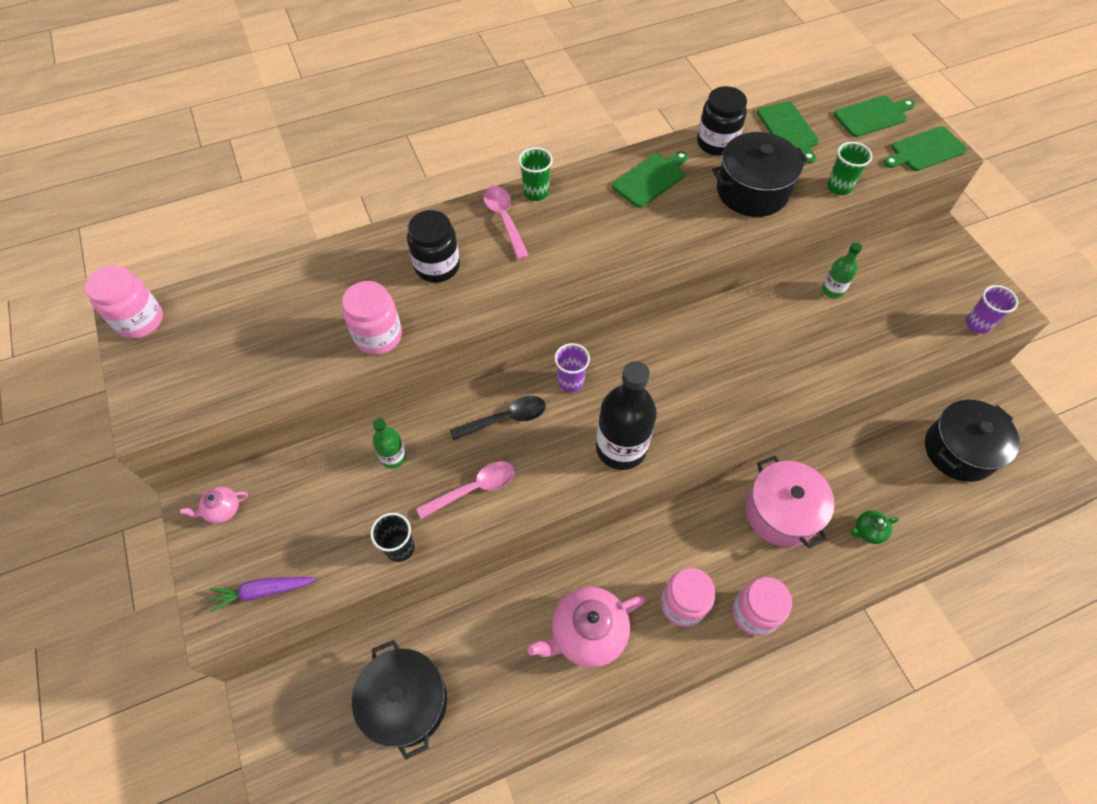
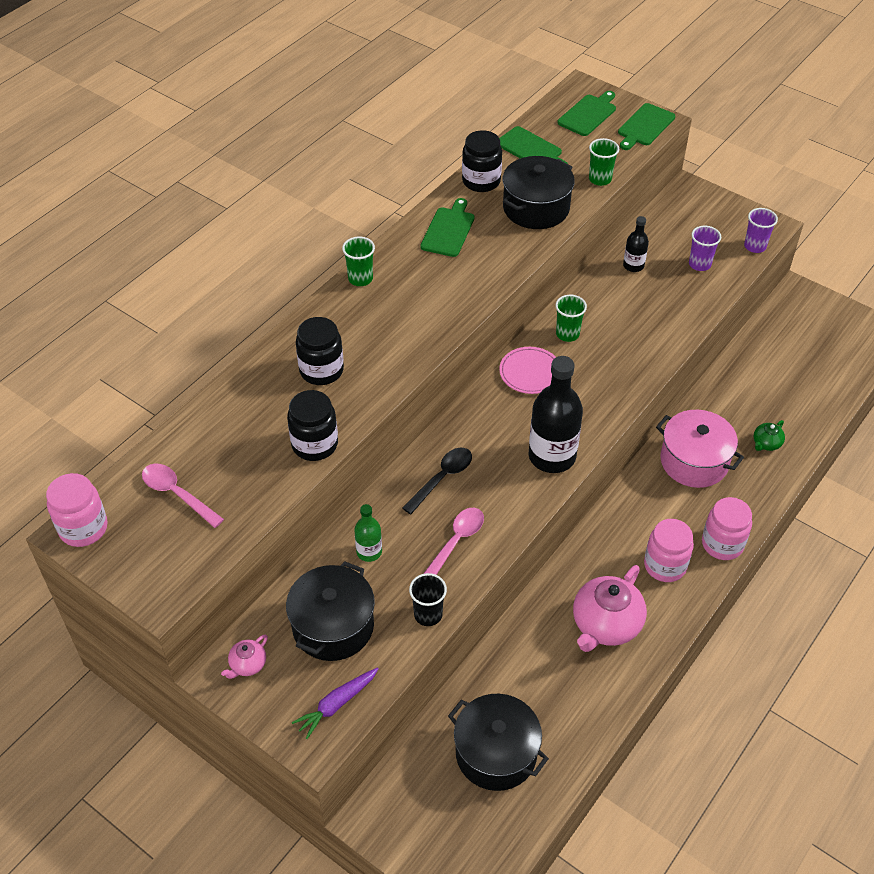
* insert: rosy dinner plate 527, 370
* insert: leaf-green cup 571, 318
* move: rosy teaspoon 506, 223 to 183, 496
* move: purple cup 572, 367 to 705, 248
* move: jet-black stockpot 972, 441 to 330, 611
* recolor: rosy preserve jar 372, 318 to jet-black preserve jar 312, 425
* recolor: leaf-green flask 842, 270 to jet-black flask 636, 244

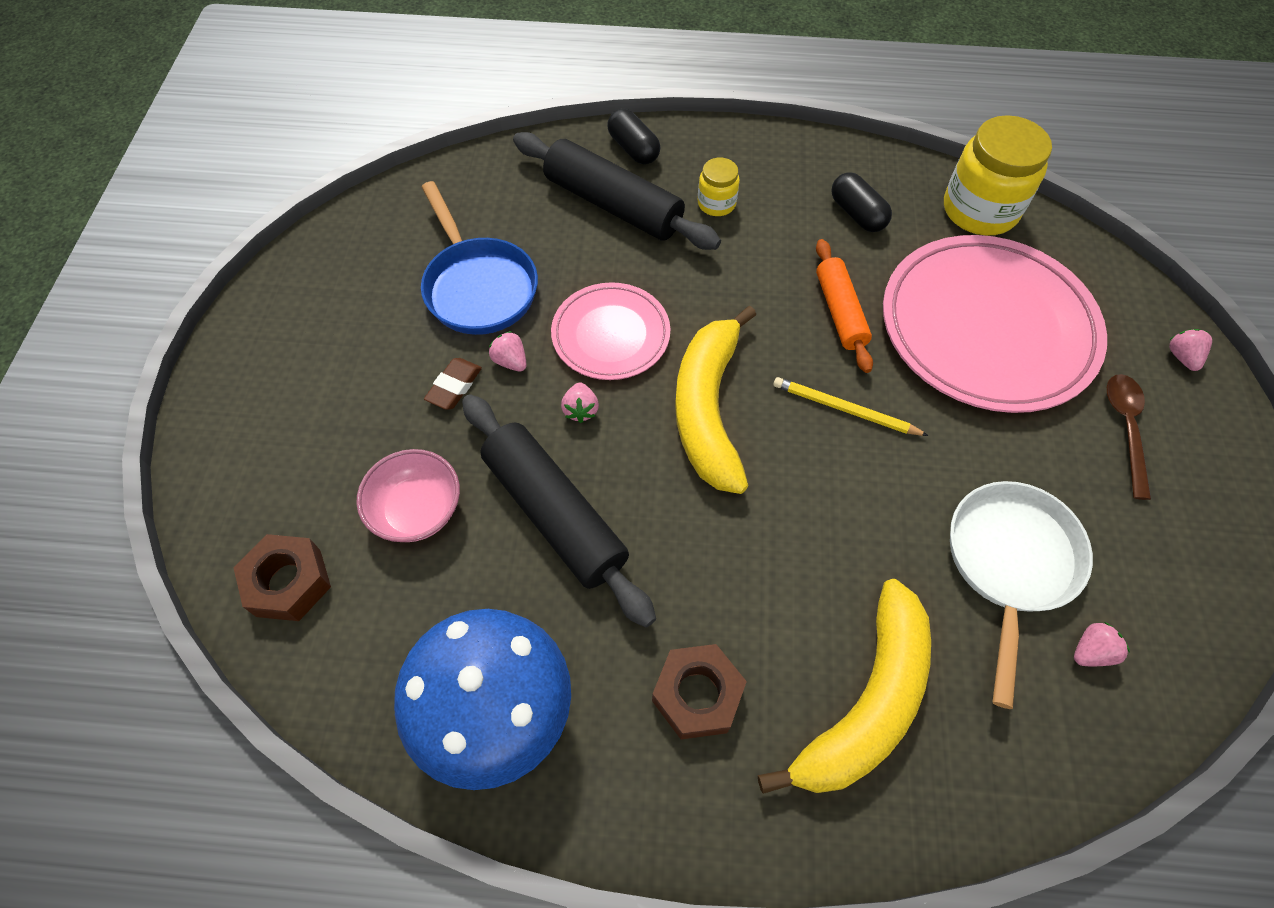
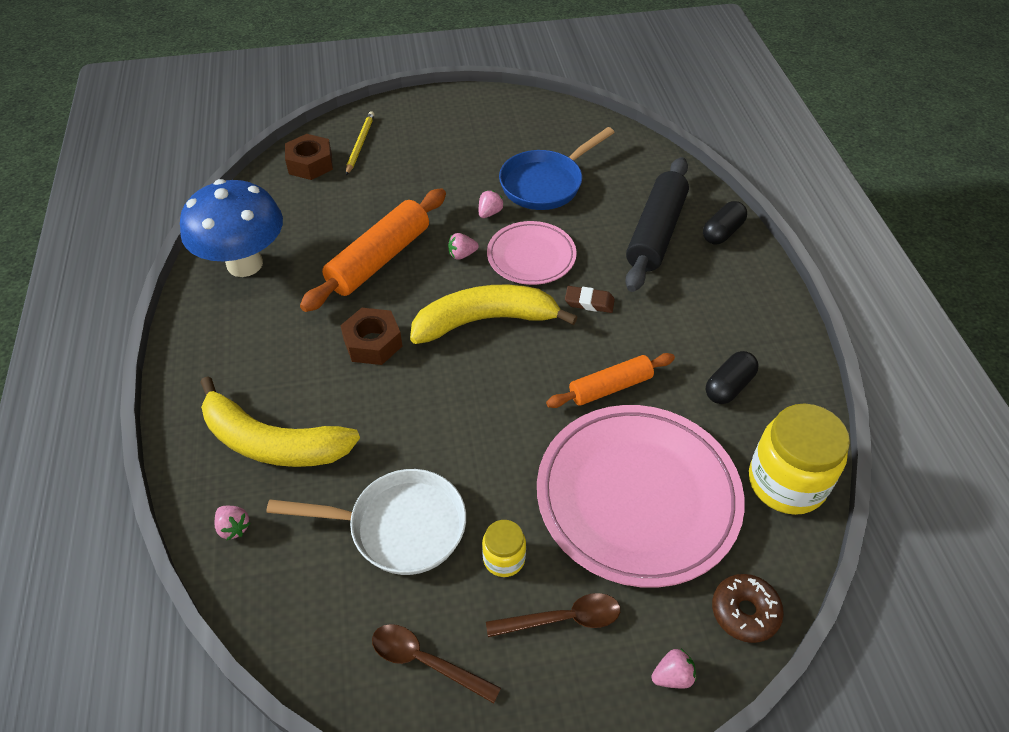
* delete: rosy serving bowl 408, 495
* insert: brown teaspoon 436, 663
* insert: brown doughnut 748, 608
* move: brown eraser 453, 384 to 590, 299
* move: brown nut 699, 691 to 371, 336
* move: golden preserve jar 719, 187 to 504, 548
* move: golden wooden pencil 851, 406 to 360, 143
* move: rosy toy strawberry 1102, 644 to 232, 523
* recolor: jet-black pastry roller 559, 511 to bright orange pastry roller 373, 250

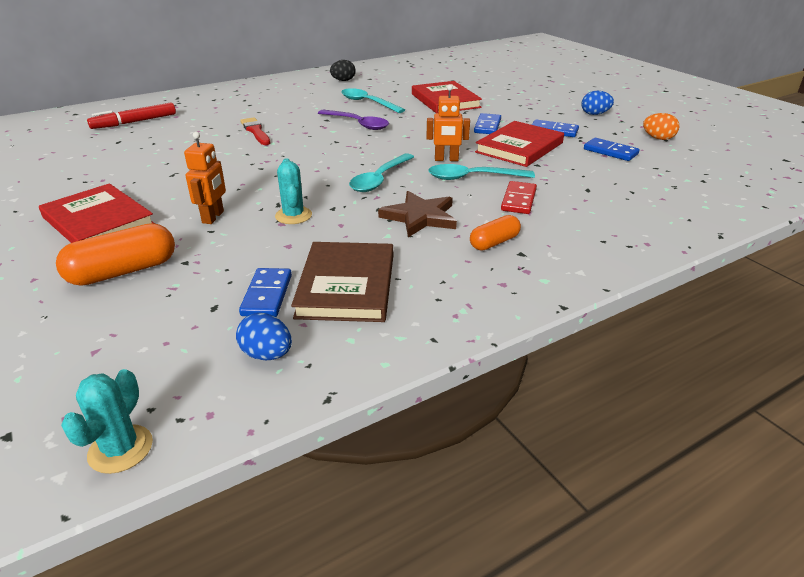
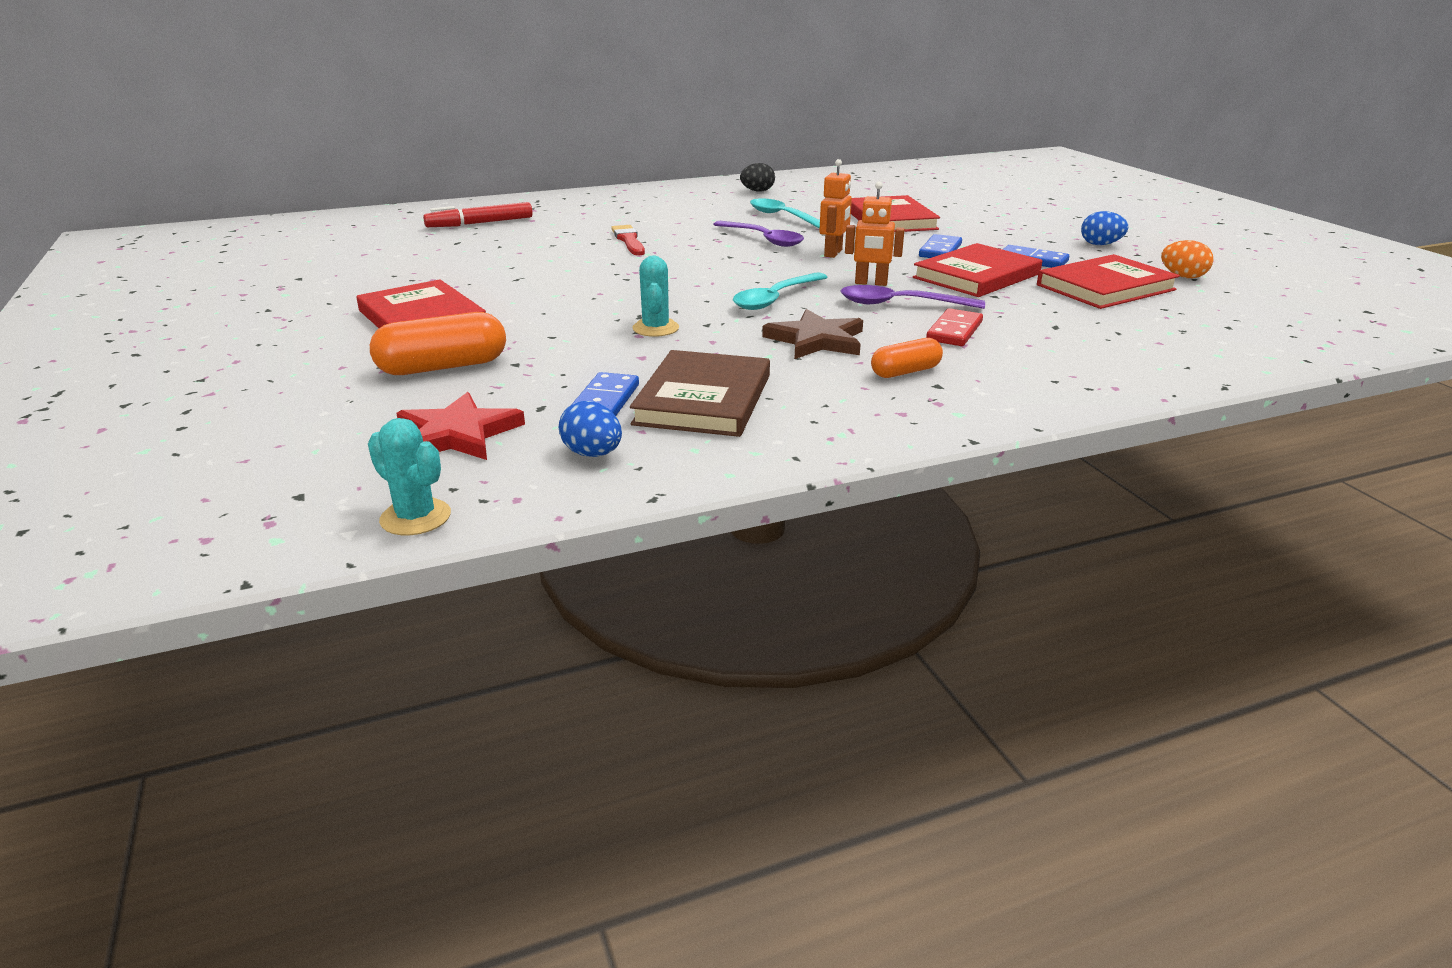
* insert: crimson star 460, 426
* move: bright orange toy robot 205, 178 to 835, 208
* replace: cobalt domino piece 612, 149 to crimson hardcover 1108, 281
* recolor: teal teaspoon 481, 172 to purple teaspoon 913, 297
* rotate: teal cactus 107, 421 = 409, 476 75 degrees counterclockwise

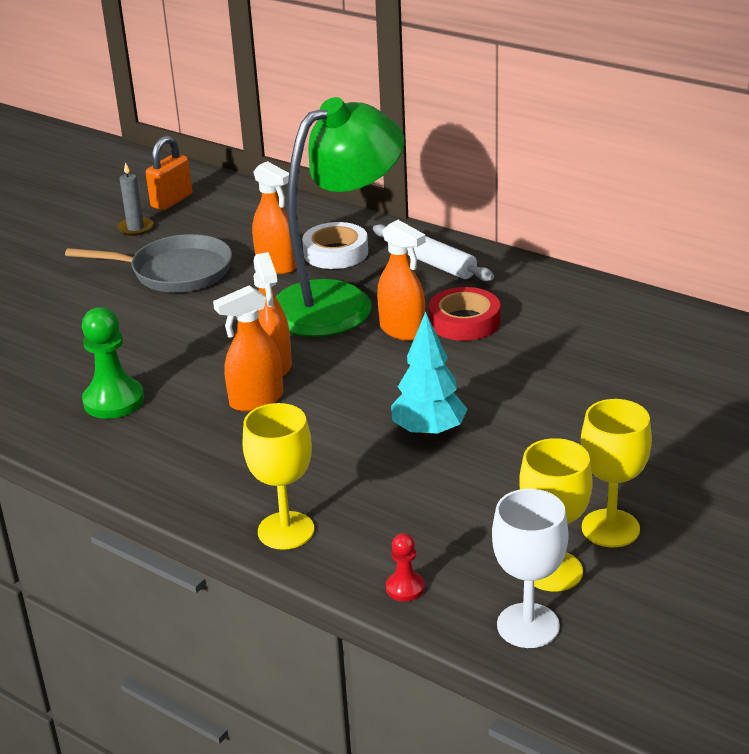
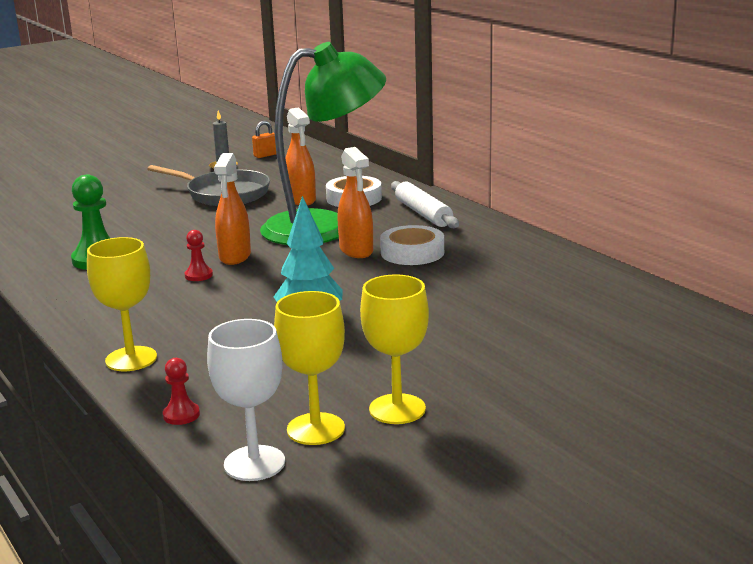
* replace: bright orange spray bottle 248, 349 to crimson game pawn 199, 255
* recolor: crimson tape 464, 314 to snow-white tape 412, 245
* resize: bright orange lock 169, 173 = 264, 139 x0.63

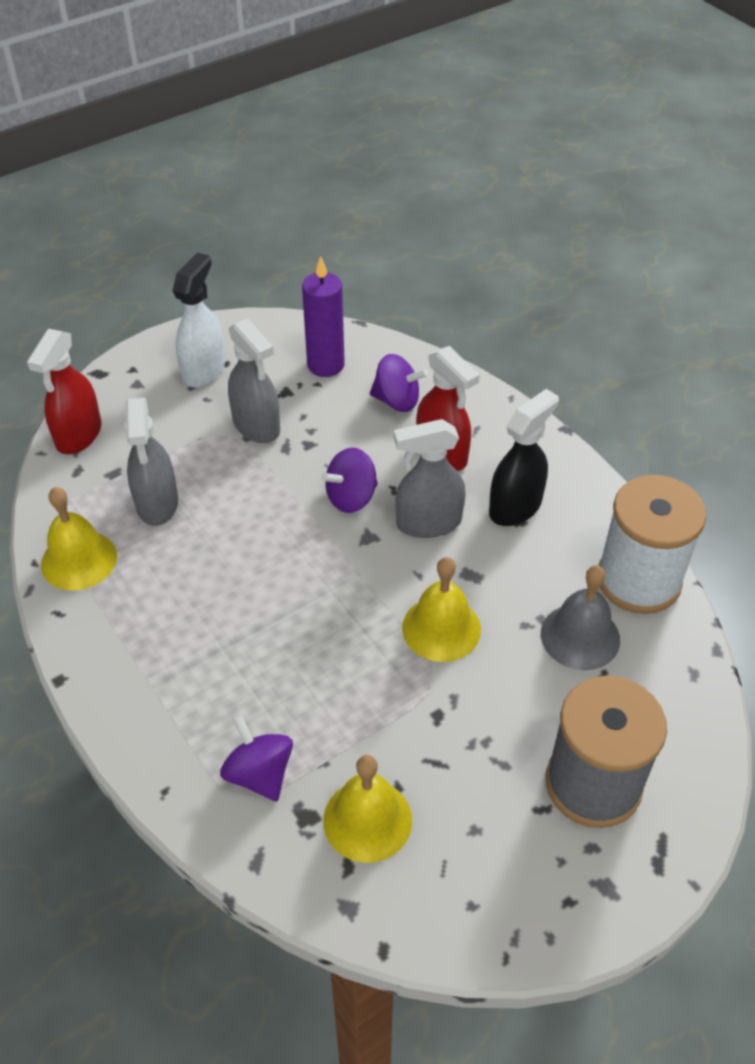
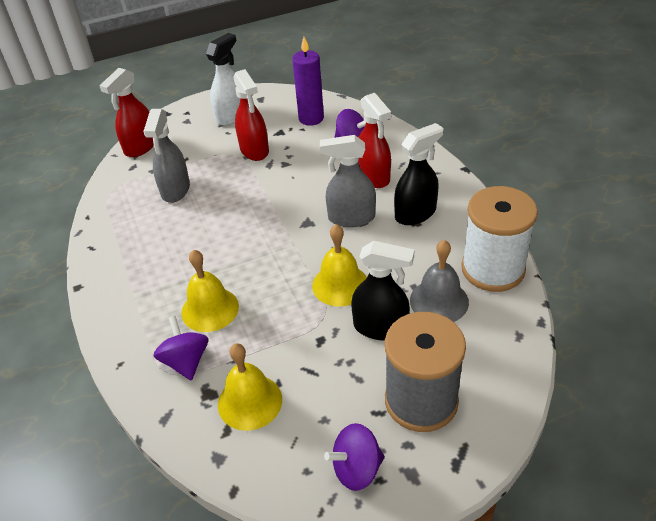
* insert: jet-black spray bottle 383, 291
* move: golden hand bell 79, 539 to 210, 291
* move: purple toy top 349, 480 to 354, 457
* recolor: gray spray bottle 254, 380 to crimson spray bottle 251, 115

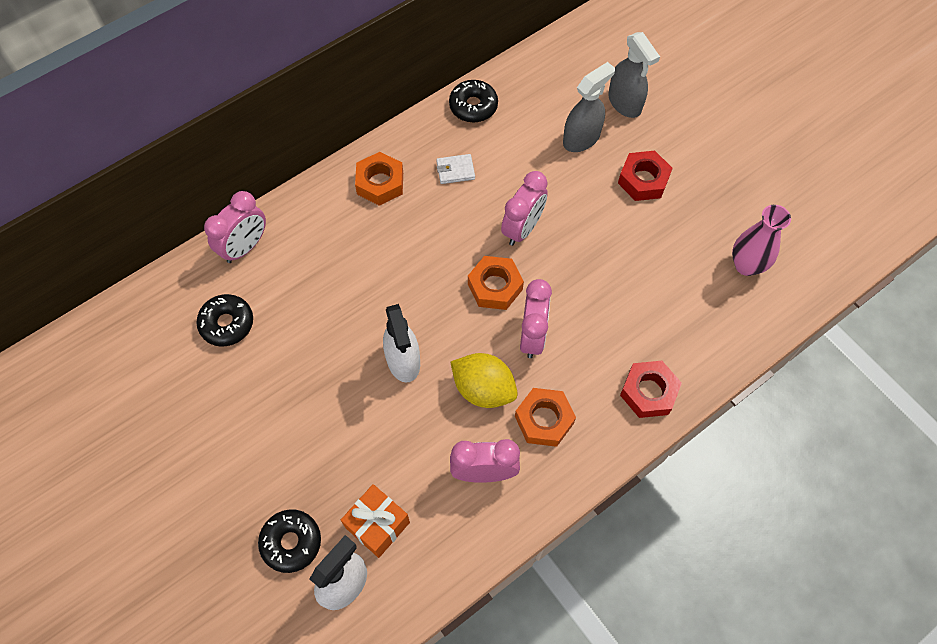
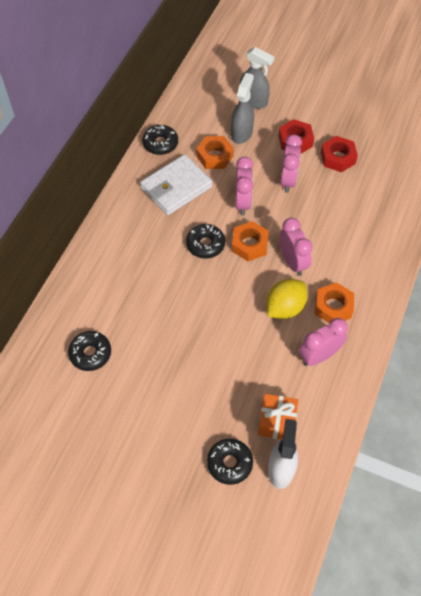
* delete: snow-white spray bottle 401, 343
* delete: rosy flower vase 761, 240
* insert: jet-black doughnut 205, 241
* move: rosy clock 235, 227 to 291, 163
* move: bright orange nut 379, 179 to 215, 152
* move: crimson nut 651, 389 to 339, 154
* rotate: golden lemon 484, 380 = 287, 299 45 degrees counterclockwise
* resize: snow-white wallet 455, 169 = 176, 184 x2.24

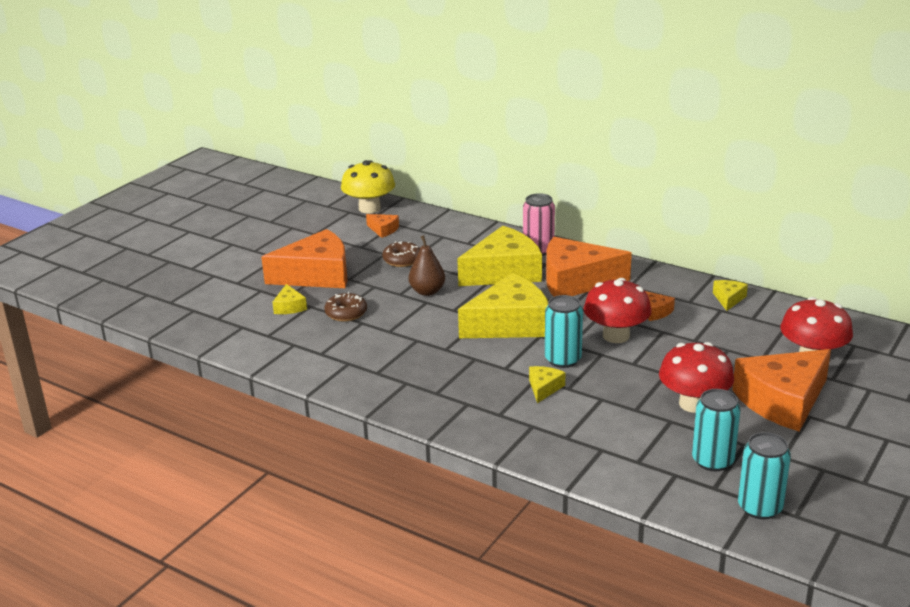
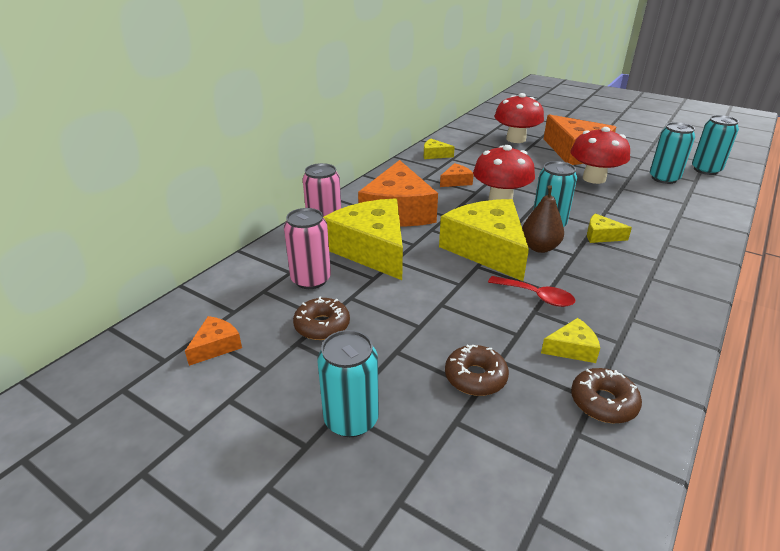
* delete: golden mushroom 368, 186
* insert: rosy tin 307, 248
* insert: crimson teaspoon 531, 291
* insert: brown doughnut 606, 395
* move: golden cheese wedge 289, 299 to 570, 340
* move: brown pear 427, 265 to 543, 219
* replace: bright orange cheese wedge 304, 258 to teal tin 348, 383

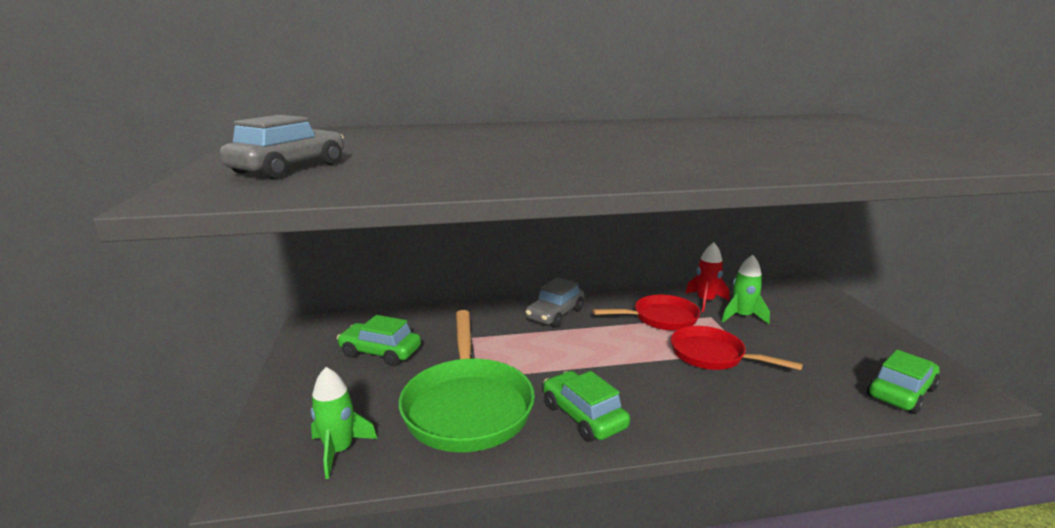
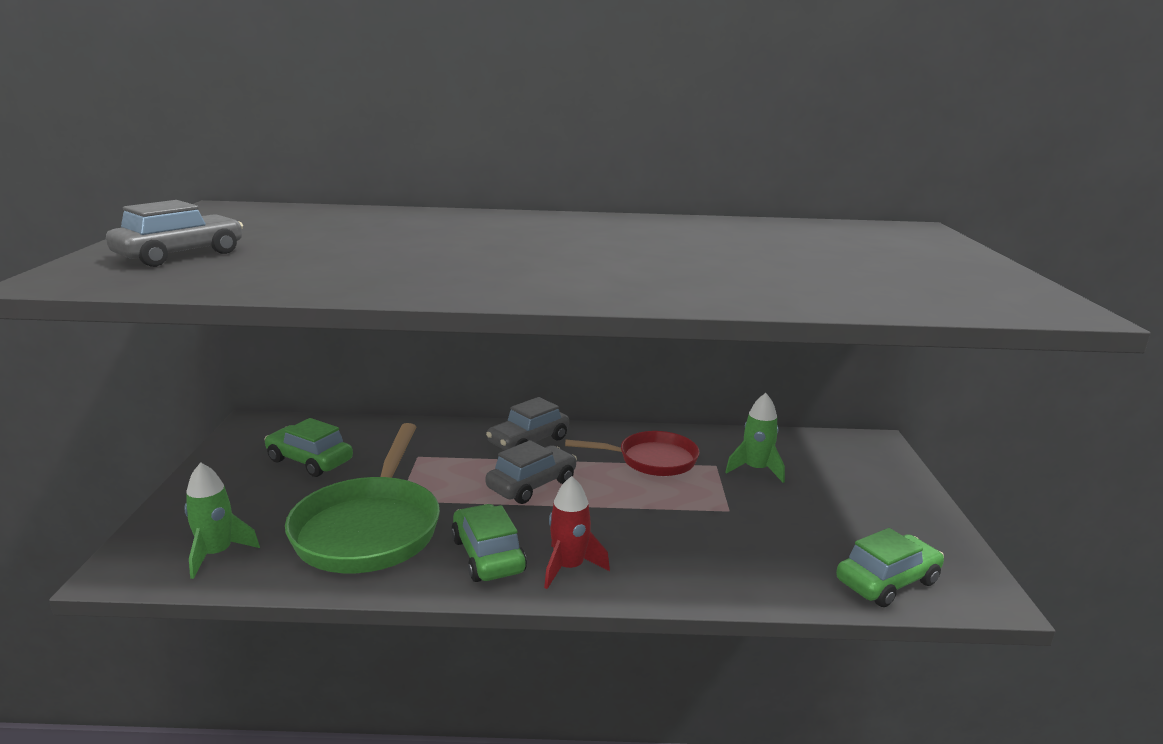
* delete: crimson skillet 737, 348
* insert: gray car 531, 472
* move: crimson toy rocket 708, 277 to 577, 532

